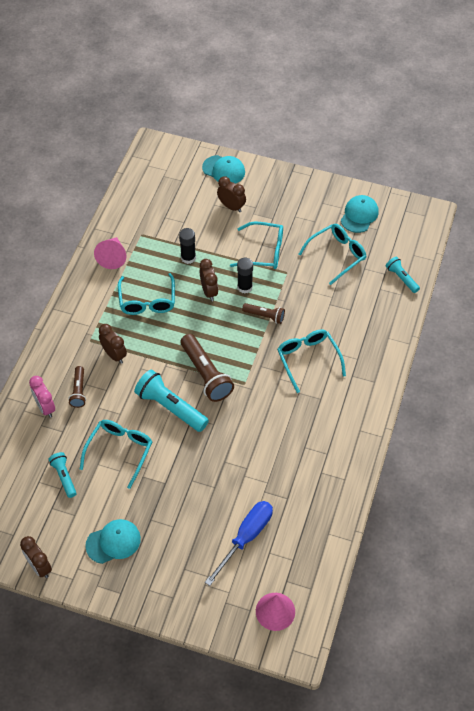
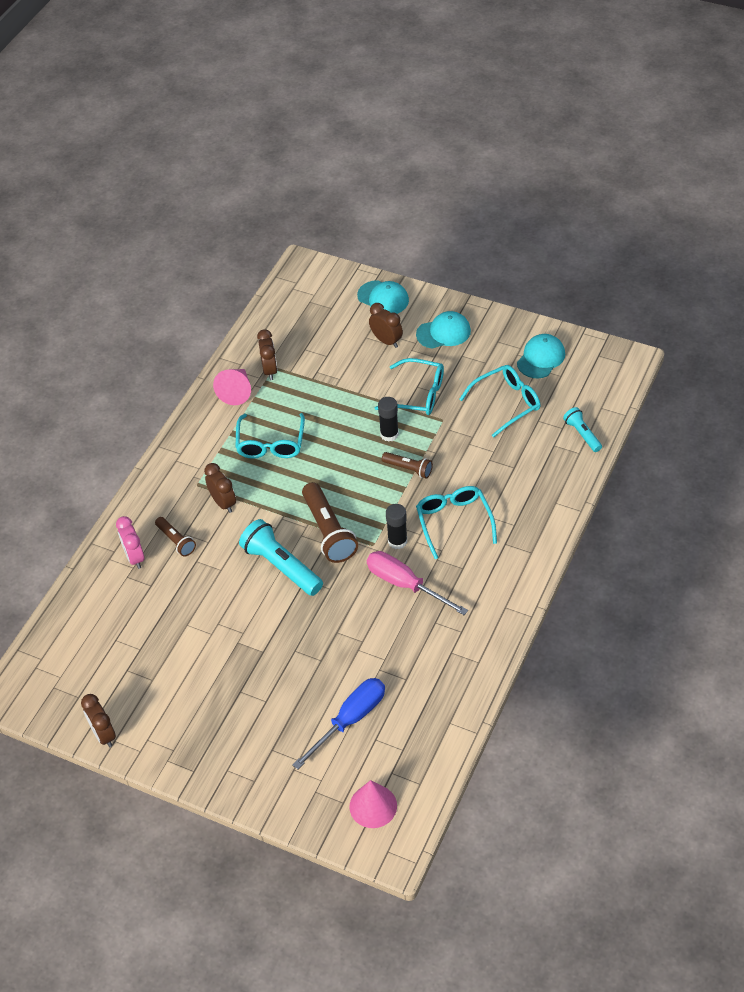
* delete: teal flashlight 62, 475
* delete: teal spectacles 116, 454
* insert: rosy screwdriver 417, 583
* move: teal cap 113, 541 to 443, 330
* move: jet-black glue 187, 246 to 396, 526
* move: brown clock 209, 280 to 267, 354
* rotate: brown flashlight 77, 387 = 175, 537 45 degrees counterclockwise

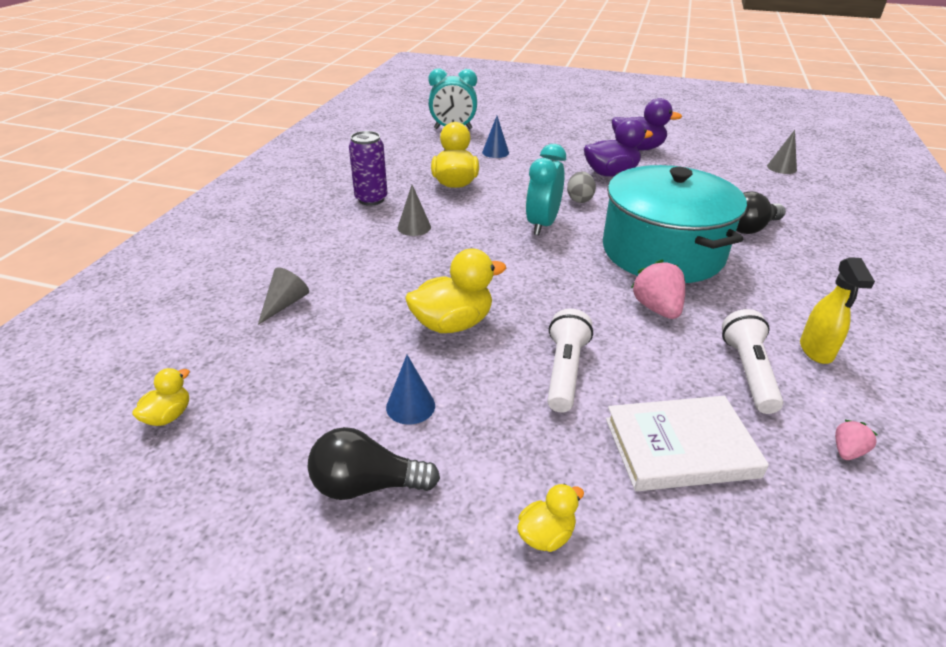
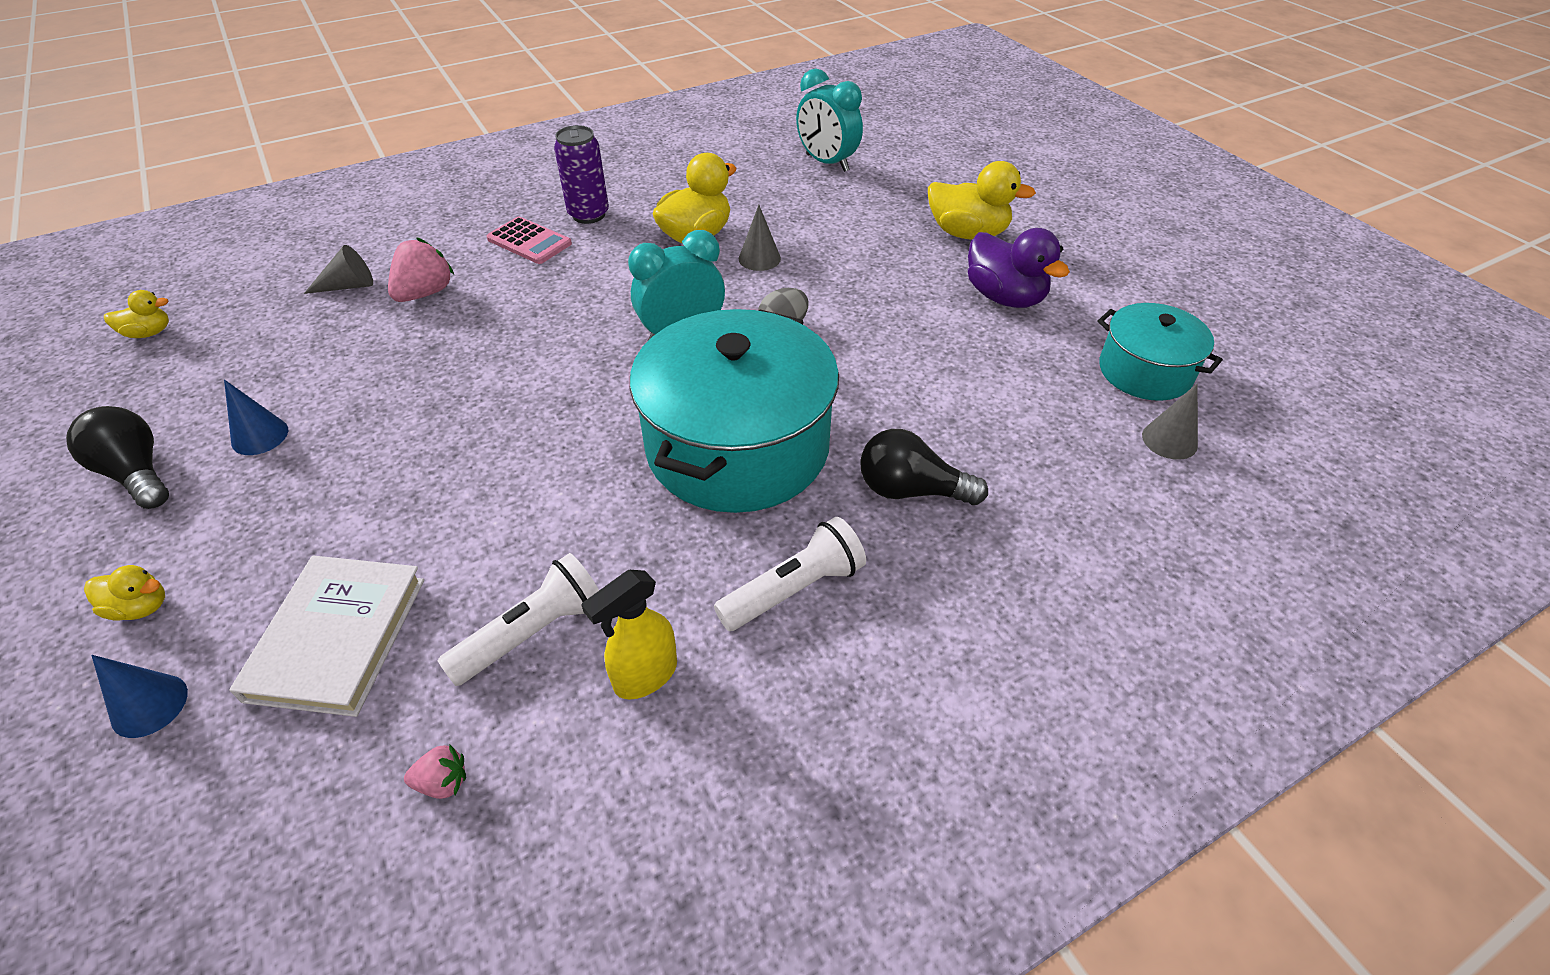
* delete: purple toy duck 618, 147
* insert: rosy calculator 529, 240
* insert: teal stockpot 1160, 352
* move: gray solid cone 414, 210 to 760, 238
* move: golden toy duck 455, 291 to 982, 200
* move: cobalt solid cone 495, 137 to 139, 696
* move: snow-white flashlight 570, 361 to 790, 574
* move: rosy toy strawberry 658, 289 to 421, 269
* rotate: snow-white hardcover 687, 443 = 326, 636 60 degrees clockwise

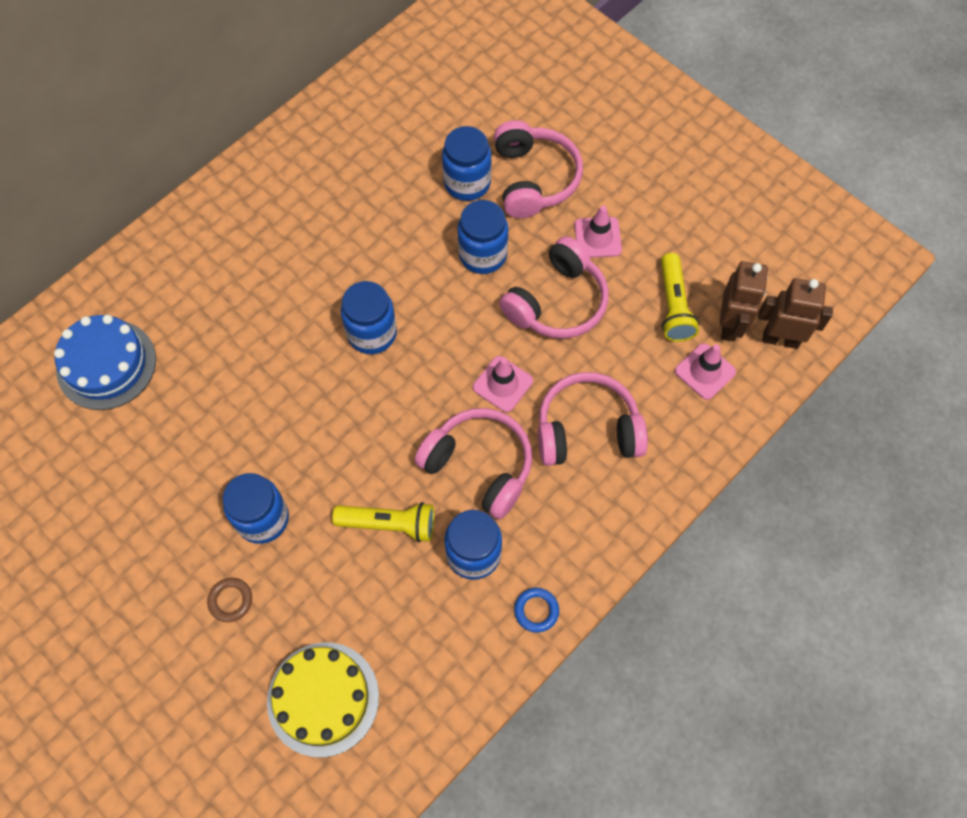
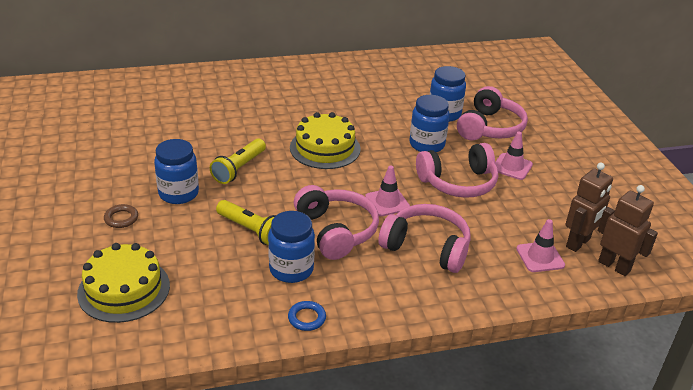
* delete: cobalt gateau 105, 362
* move: golden flashlight 680, 297 to 238, 161
* replace: cobalt preserve jar 369, 317 to golden gateau 325, 140

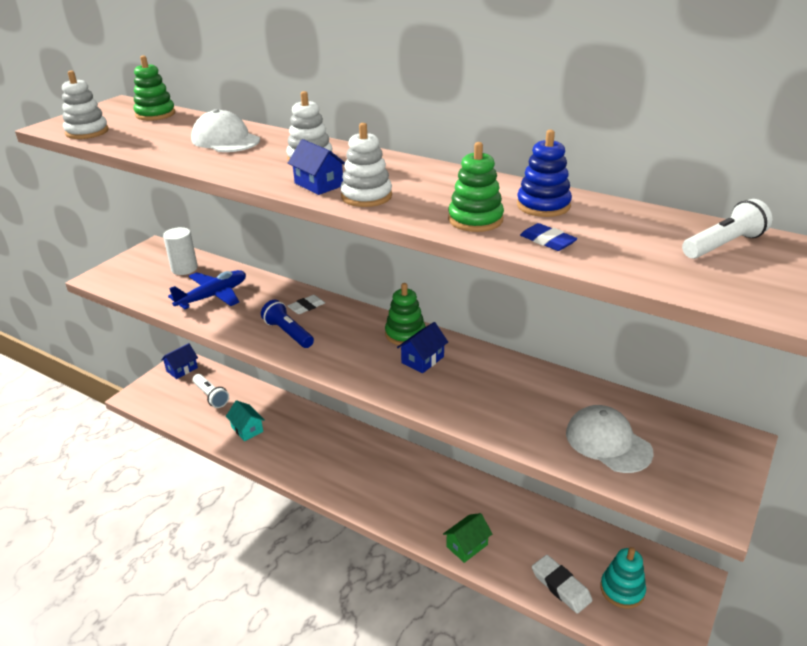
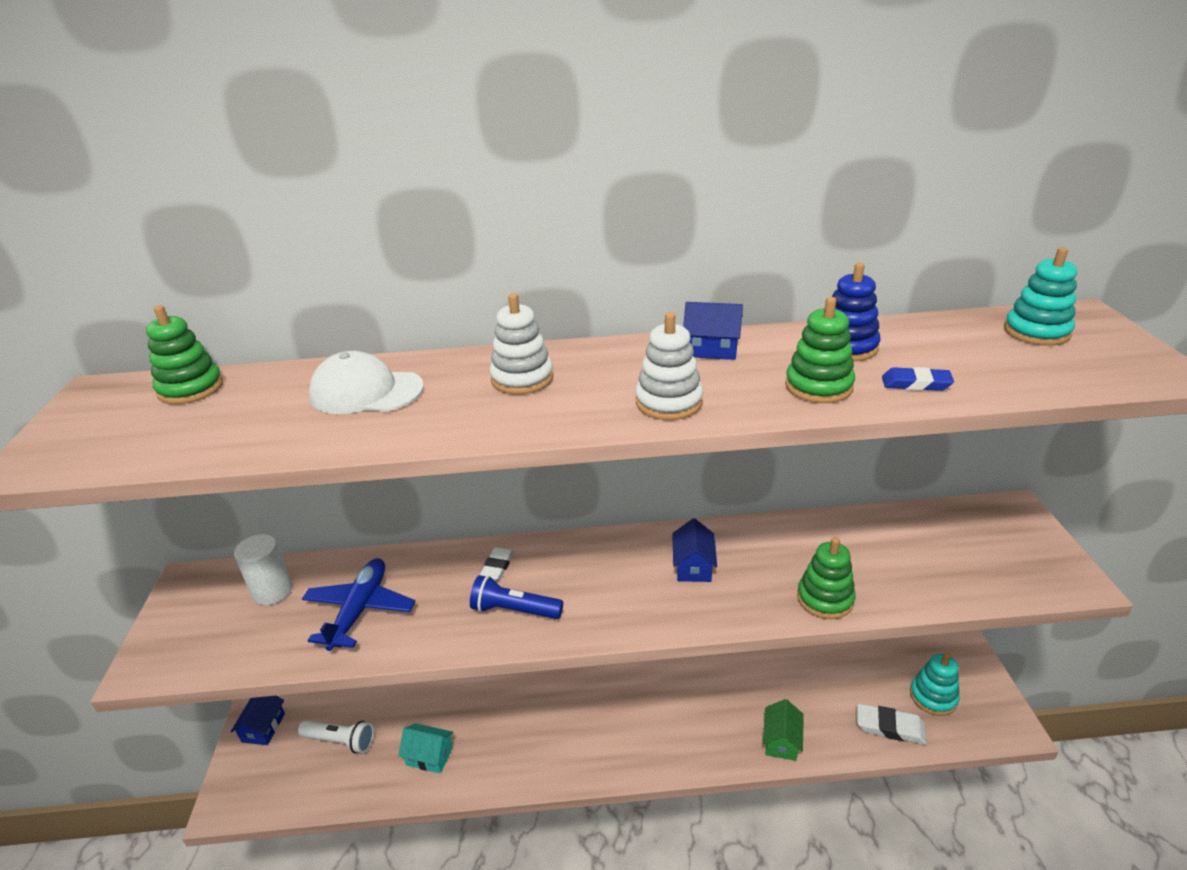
* delete: snow-white stacking toy 85, 104
* delete: snow-white cap 610, 439
* move: cobalt toy house 316, 167 to 713, 331
* move: leaf-green stacking toy 405, 314 to 826, 578
* replace: snow-white flashlight 727, 229 to teal stacking toy 1040, 296

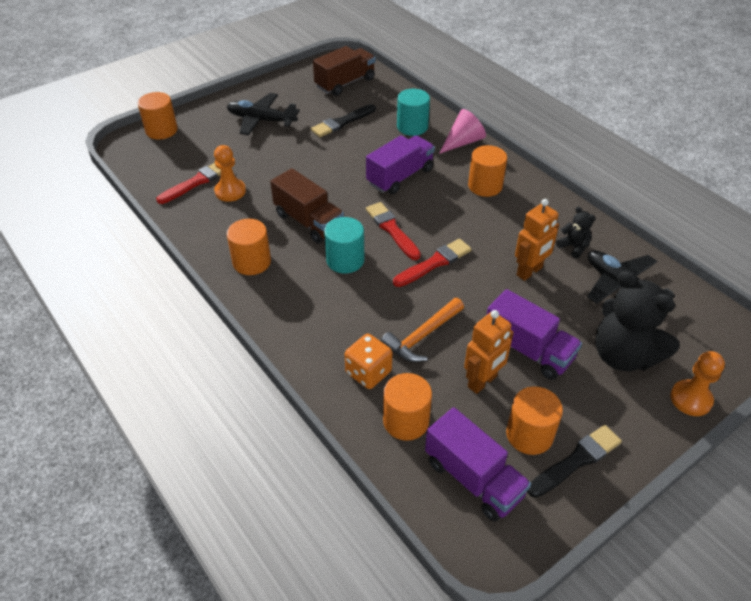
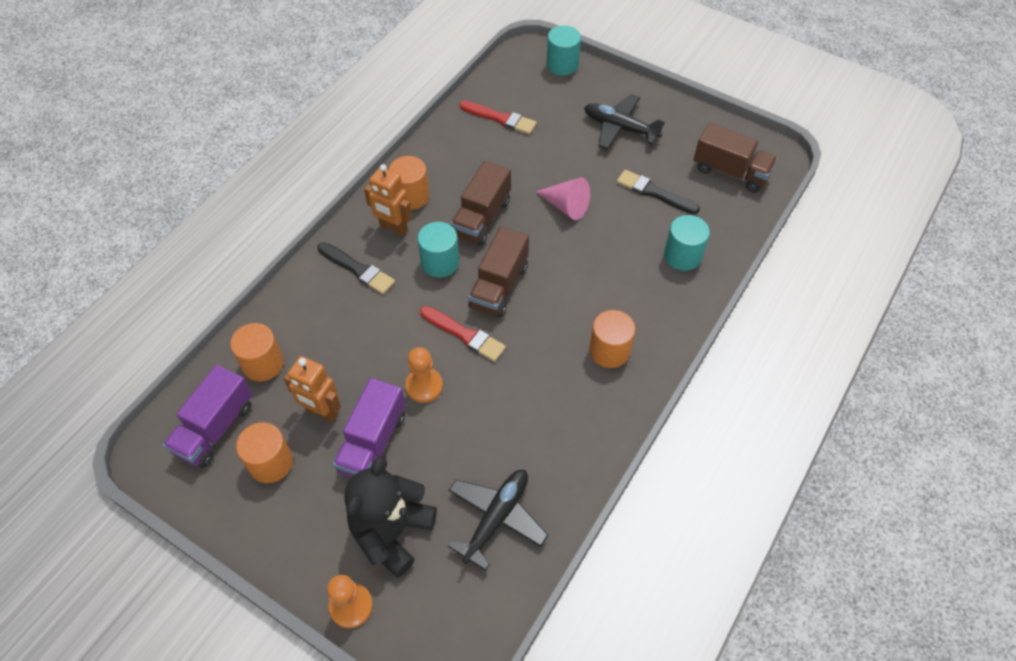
* delete: bright orange dice 368, 361
* delete: purple lorry 400, 164
* delete: bright orange hammer 422, 330
* delete: jet-black teddy 576, 233
* move: bright orange game pawn 230, 173 to 424, 375
* move: rosy solid cone 462, 131 to 563, 199
* move: bright orange toy robot 537, 240 to 388, 200
* move: jet-black brush 574, 461 to 356, 268
* replace: crimson brush 393, 231 to brown lorry 498, 272
* recolor: bright orange cylinder shape 158, 115 to teal cylinder shape 563, 51
* rotate: jet-black toy plane 263, 114 = 624, 122 60 degrees counterclockwise

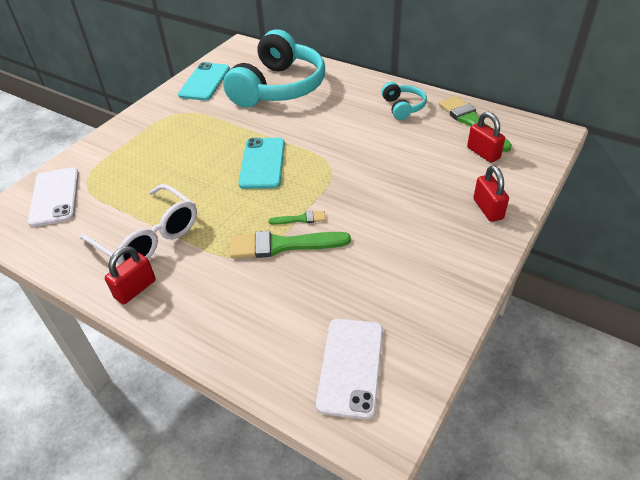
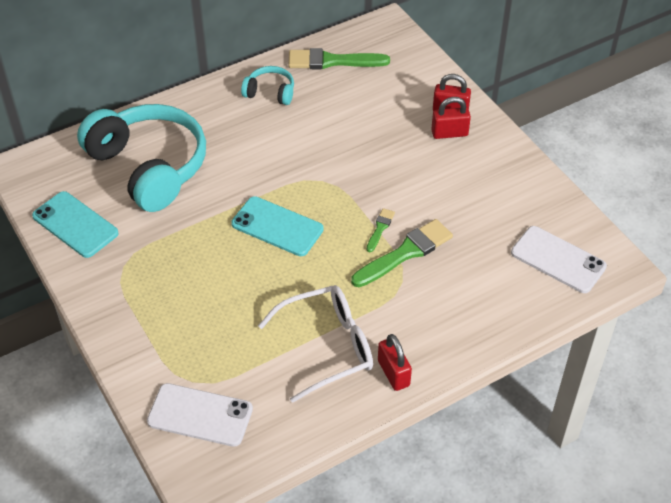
* move: crimson lock 486, 137 to 451, 118
* rotate: leaf-green brush 290, 245 = 402, 253 150 degrees counterclockwise

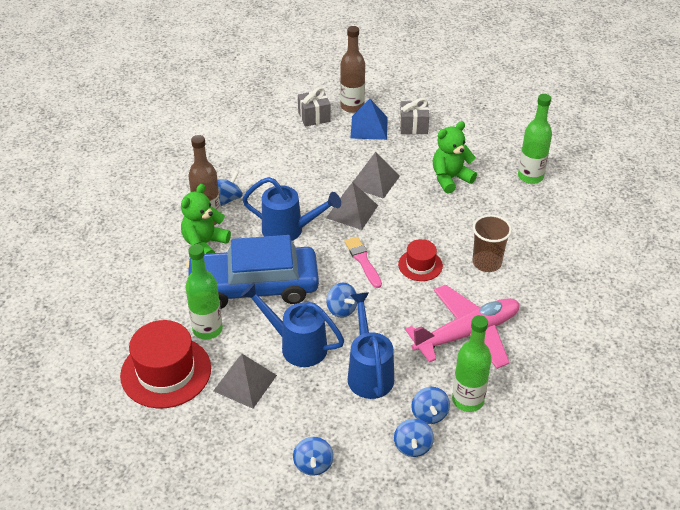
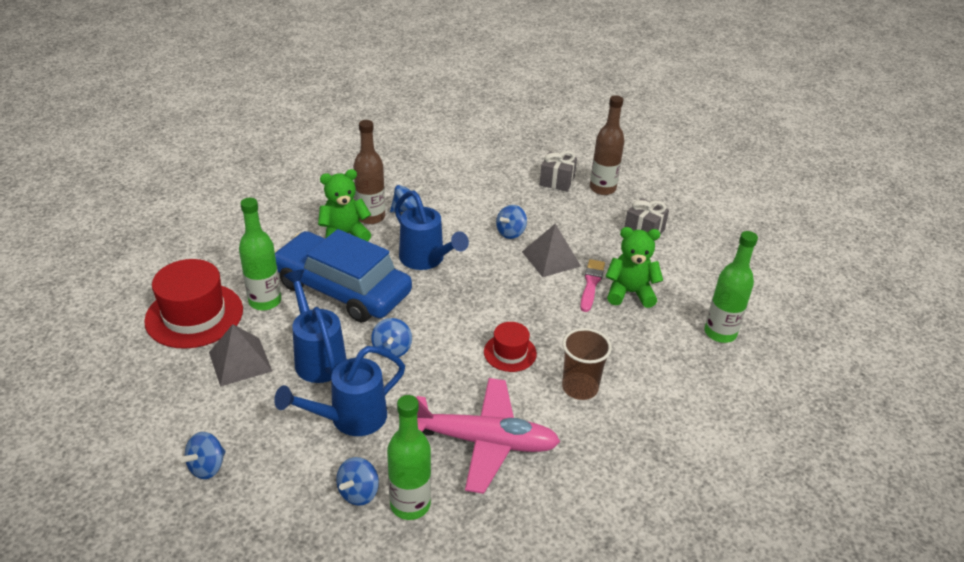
* delete: gray pyramid 352, 206
* delete: cobalt pyramid 369, 119
* move: rosy brush 363, 262 to 592, 285
* move: cobalt toy top 414, 438 to 511, 222
* rotate: cobalt watering can 371, 345 = 339, 391 150 degrees counterclockwise

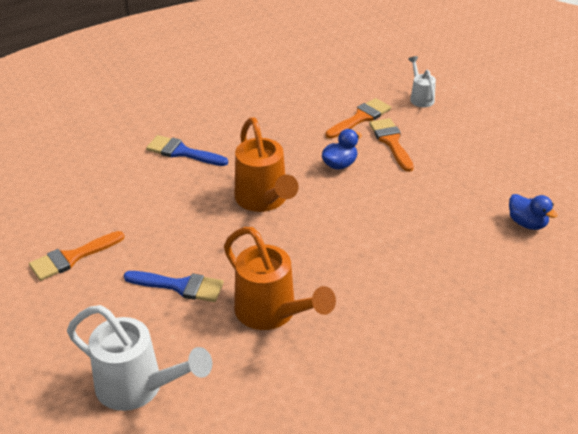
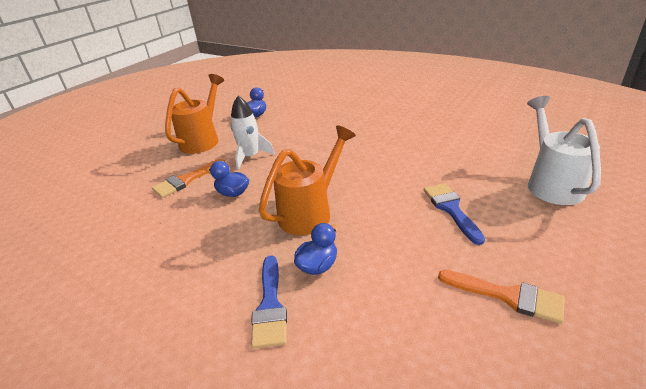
* delete: bright orange brush 358, 118
* delete: snow-white watering can 422, 81
* insert: snow-white toy rocket 253, 133
* insert: cobalt toy duck 316, 249
* move: bright orange watering can 280, 278 to 194, 114

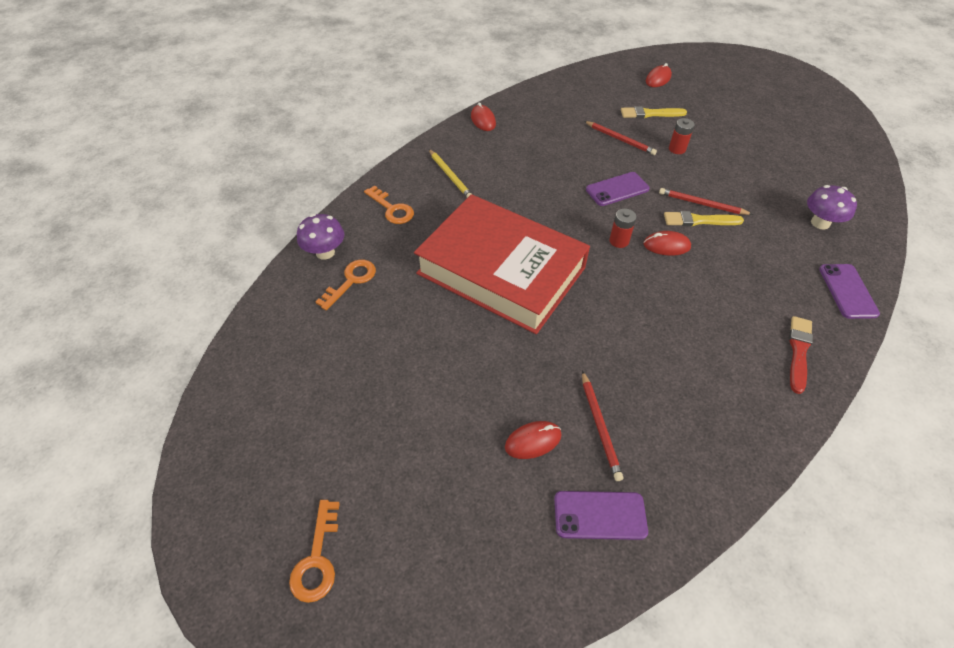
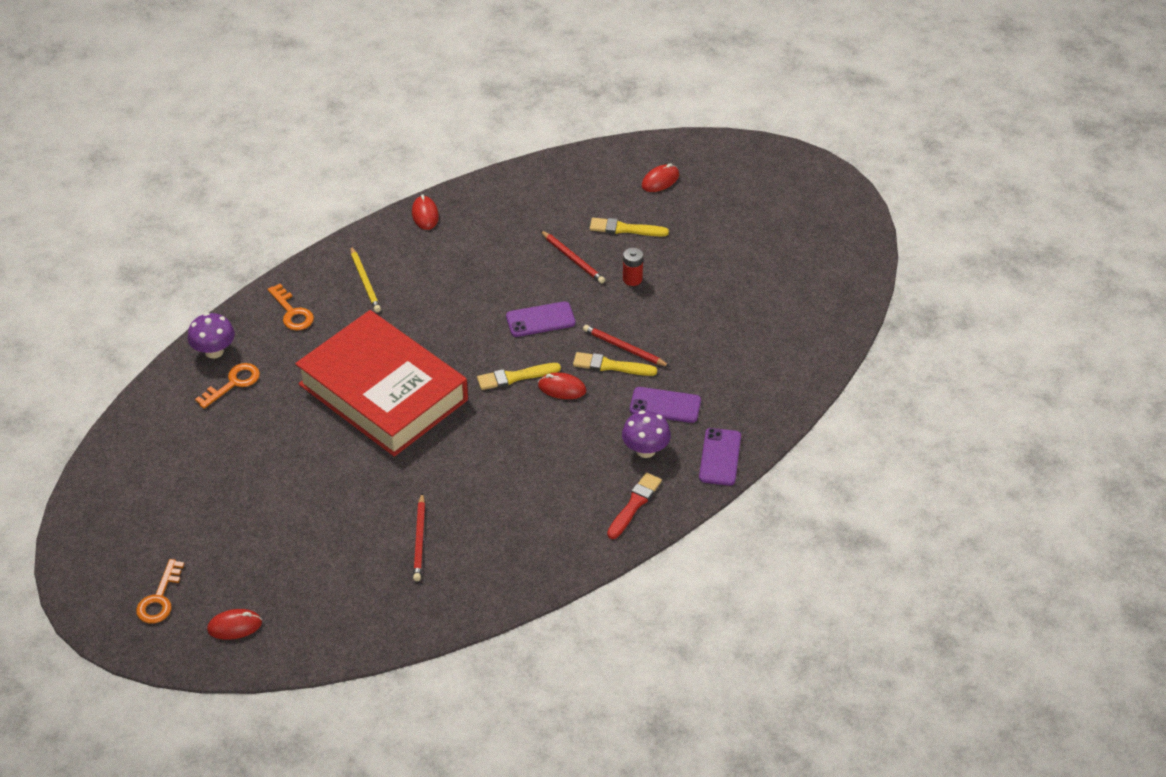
* move: crimson PC mouse 533, 440 to 234, 624
* move: purple mobile phone 601, 515 to 665, 405
* move: purple mushroom 832, 207 to 646, 434
* replace: crimson AA battery 623, 228 to golden brush 519, 376

